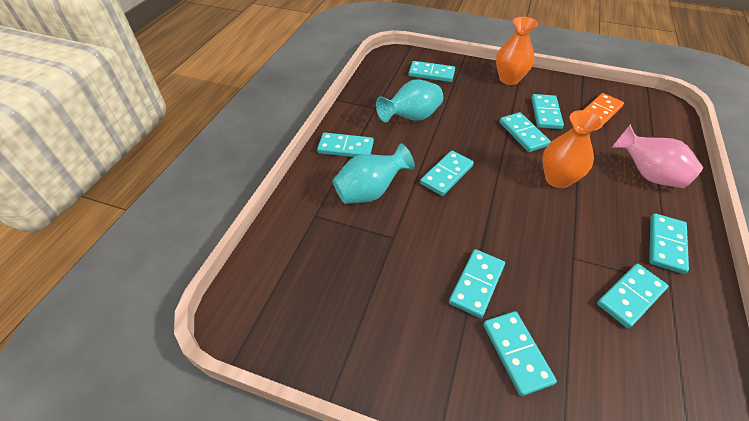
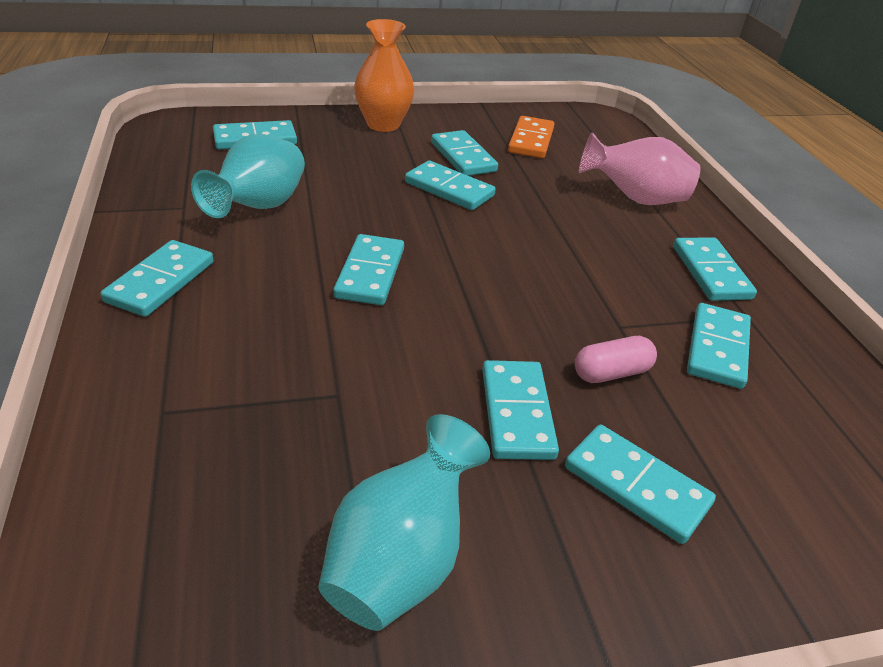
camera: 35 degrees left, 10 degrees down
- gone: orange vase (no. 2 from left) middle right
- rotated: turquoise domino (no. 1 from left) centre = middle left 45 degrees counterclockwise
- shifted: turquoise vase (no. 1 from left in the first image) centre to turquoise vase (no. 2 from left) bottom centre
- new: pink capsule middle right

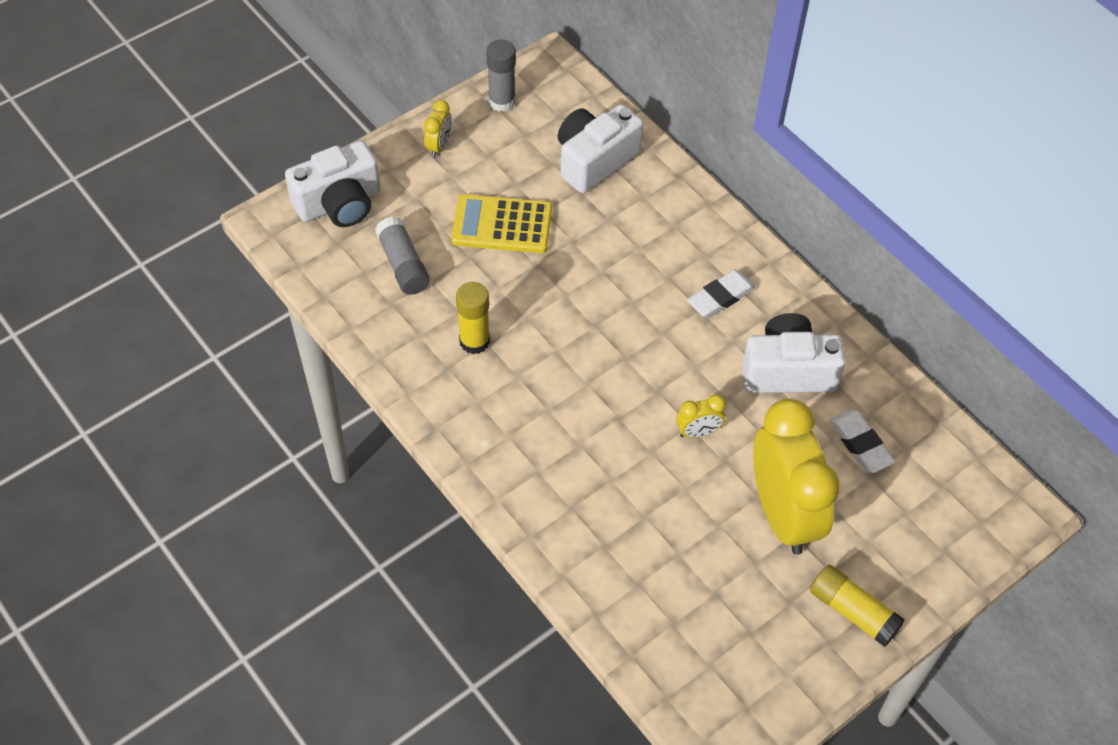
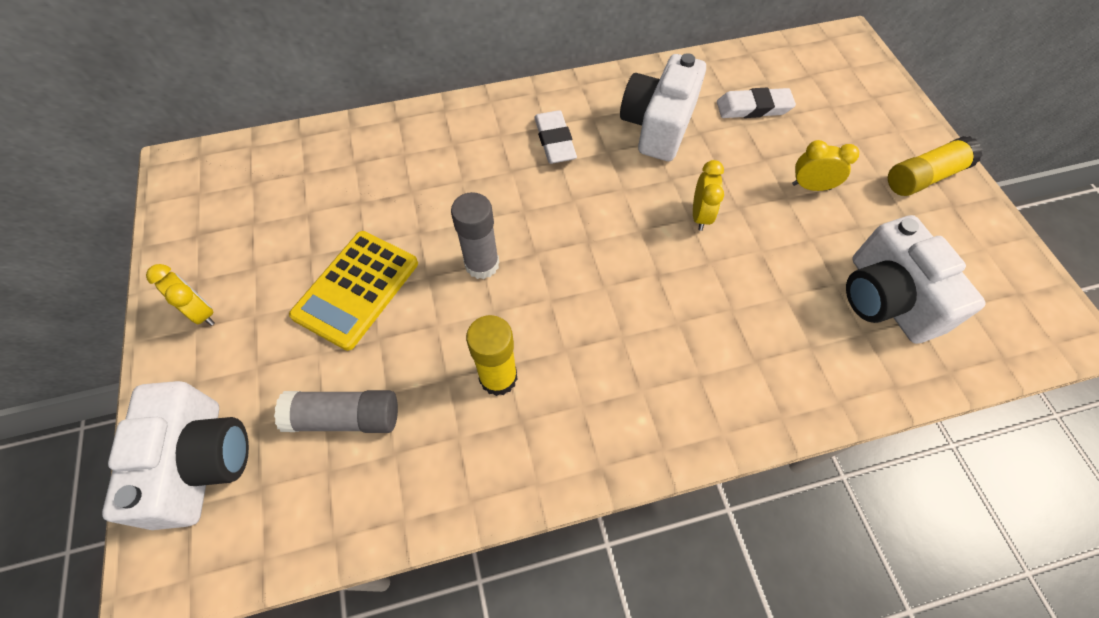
camera: 65 degrees left, 5 degrees up
- shifted: grey glue stick (no. 2 from left) top centre to centre
- shifted: white camera (no. 2 from left in the first image) top centre to white camera (no. 3 from left) middle right
- scaled: yellow clock (no. 3 from left) middle right = top right x0.41

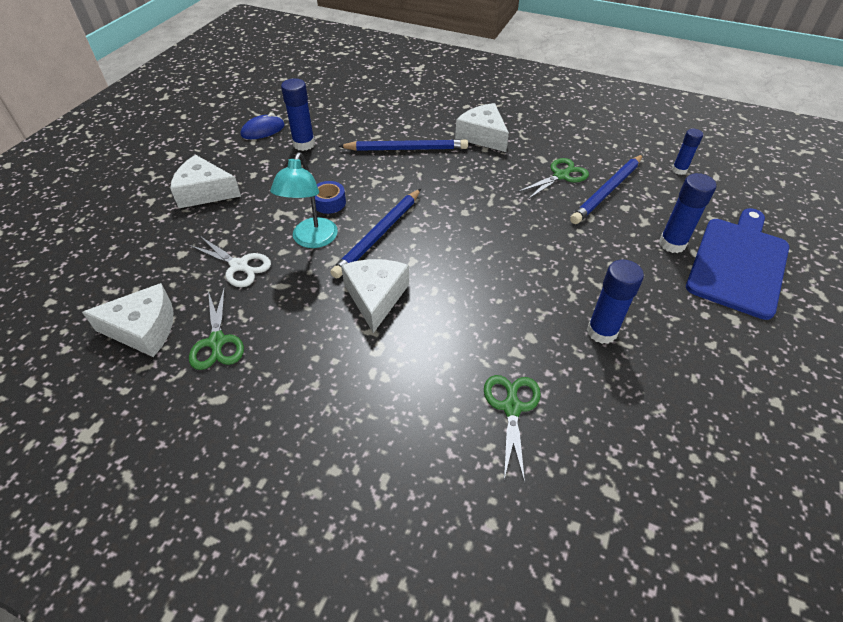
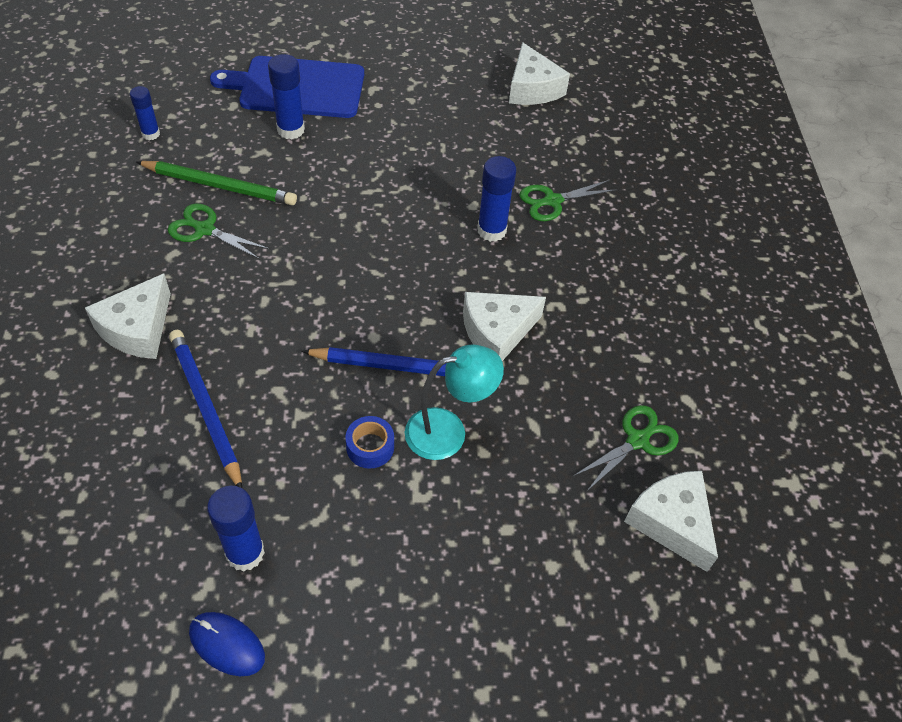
camera: 120 degrees left, 5 degrees up
- repainted: blue pencil (no. 3 from left) top right to green pencil top left
- shifted: white cheese (no. 2 from left in the first image) top left to white cheese (no. 3 from left) top centre
- gone: white scissors middle left
- shifted: blue glue stick (no. 2 from left in the first image) middle right to blue glue stick (no. 4 from left) top centre

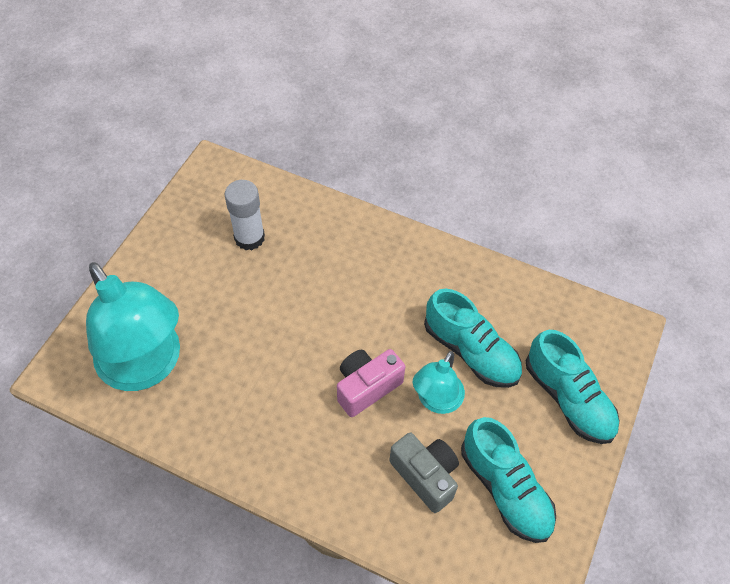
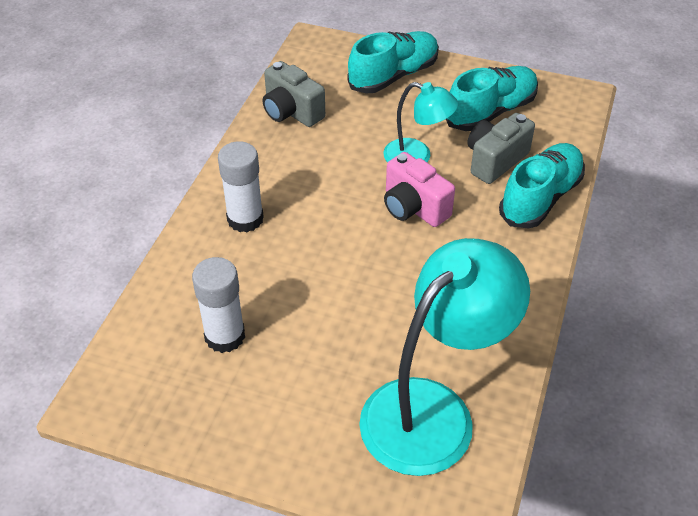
camera: 95 degrees left, 10 degrees down
- shifted: turquoise shoe (no. 1 from left in the first image) centre to turquoise shoe (no. 3 from left) middle right
- new: grey camera (no. 1 from left) top centre
- new: white glue stick (no. 2 from left) centre

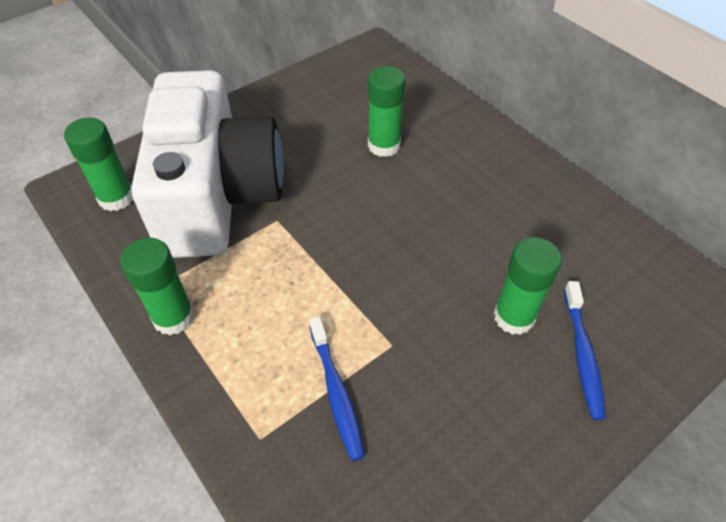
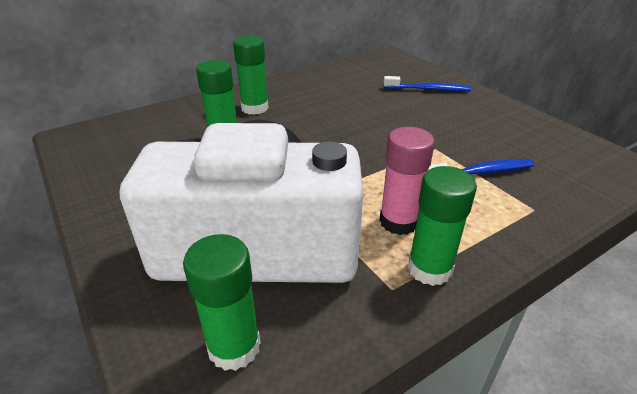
camera: 85 degrees left, 15 degrees down
- shifted: green glue stick (no. 4 from left in the first image) middle right to green glue stick (no. 3 from left) top centre
- new: pink glue stick centre

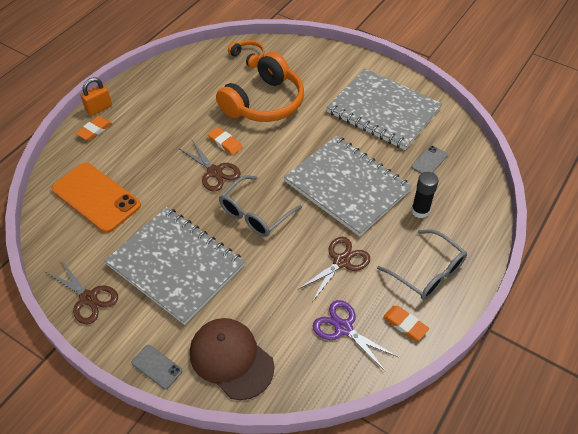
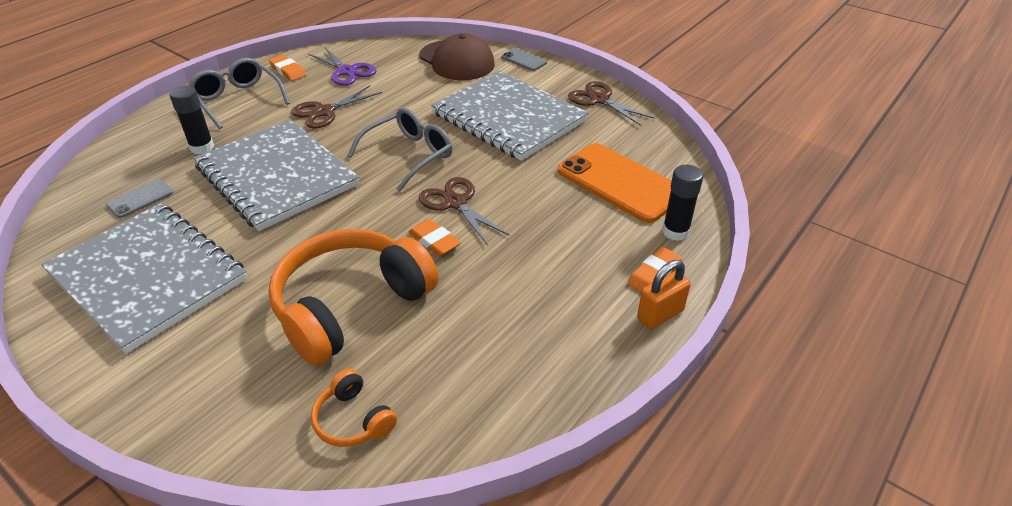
camera: 175 degrees left, 10 degrees down
- new: black glue stick (no. 2 from left) middle right

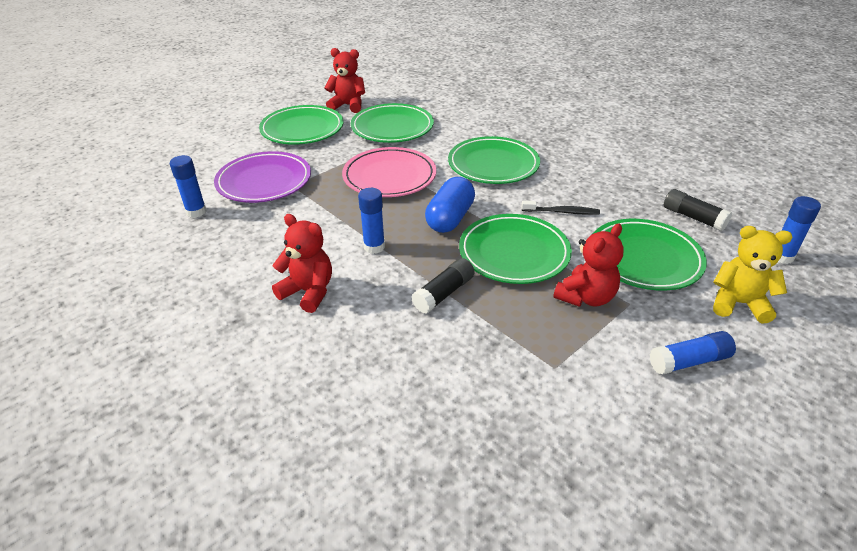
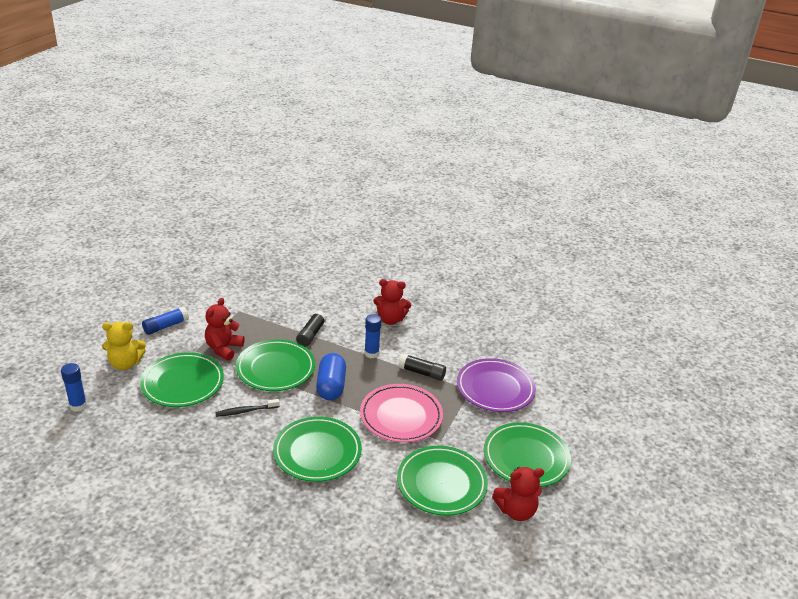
camera: 155 degrees right, 5 degrees down
- gone: blue glue stick (no. 1 from left) middle left
- shifted: black glue stick (no. 2 from left) middle right to centre

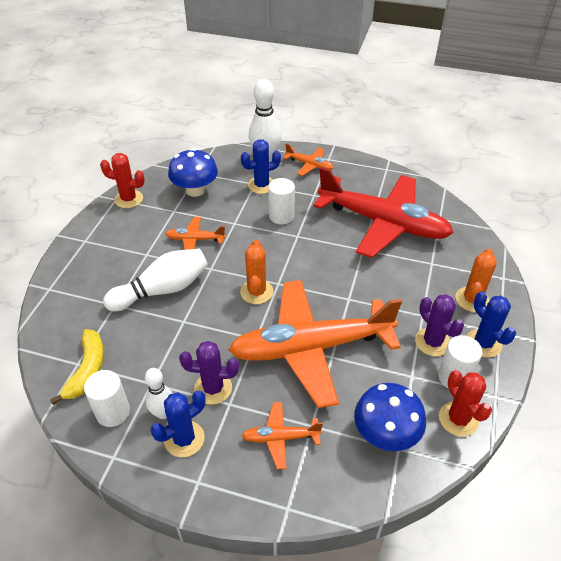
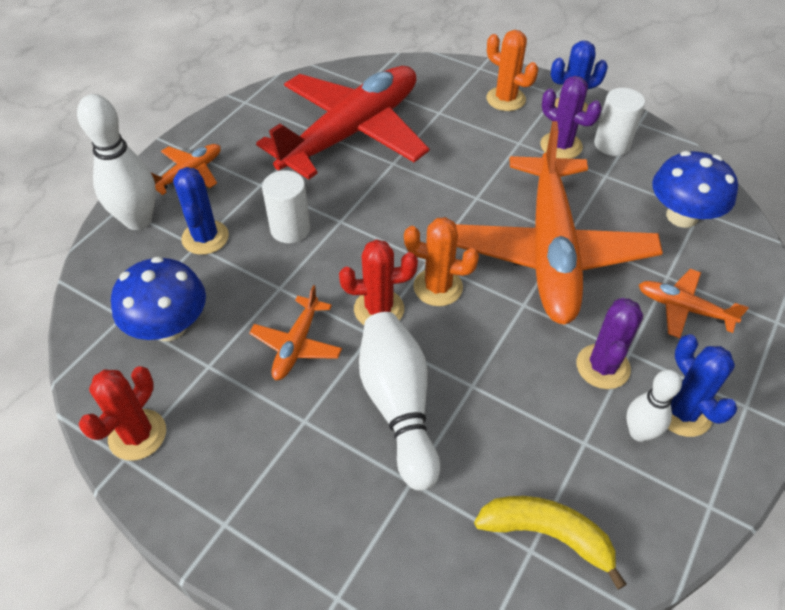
camera: 75 degrees left, 5 degrees up
- rotated: purple cactus (no. 2 from left in the first image) middle right = top right 60 degrees clockwise
- gone: white cylinder (no. 1 from left) bottom left
- shifted: red cactus (no. 2 from left) bottom right to centre
- rotated: orange plane (no. 2 from left in the first image) bottom centre = middle right 105 degrees clockwise

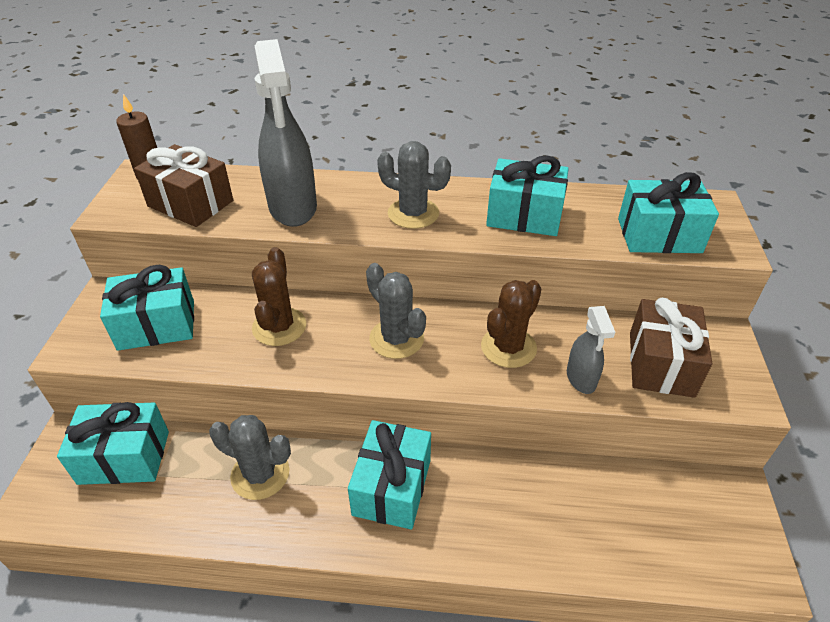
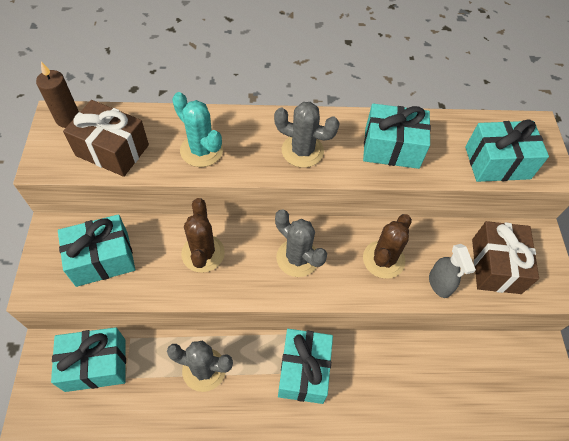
camera: 10 degrees left, 15 degrees up
- swapped: grey spray bottle (no. 1 from left) top centre to turquoise cactus top centre

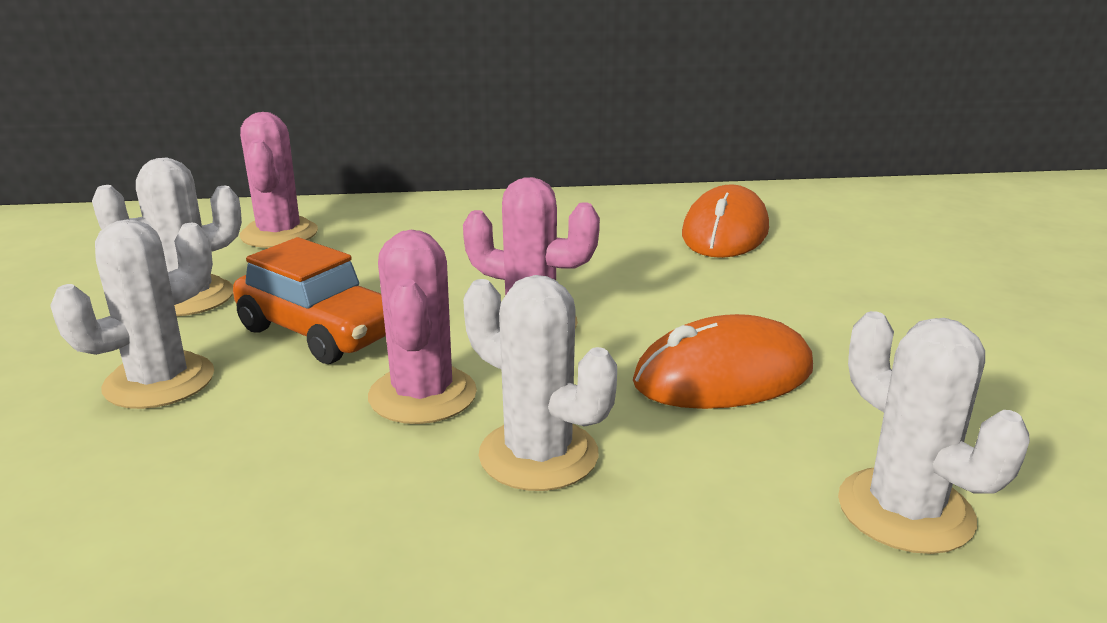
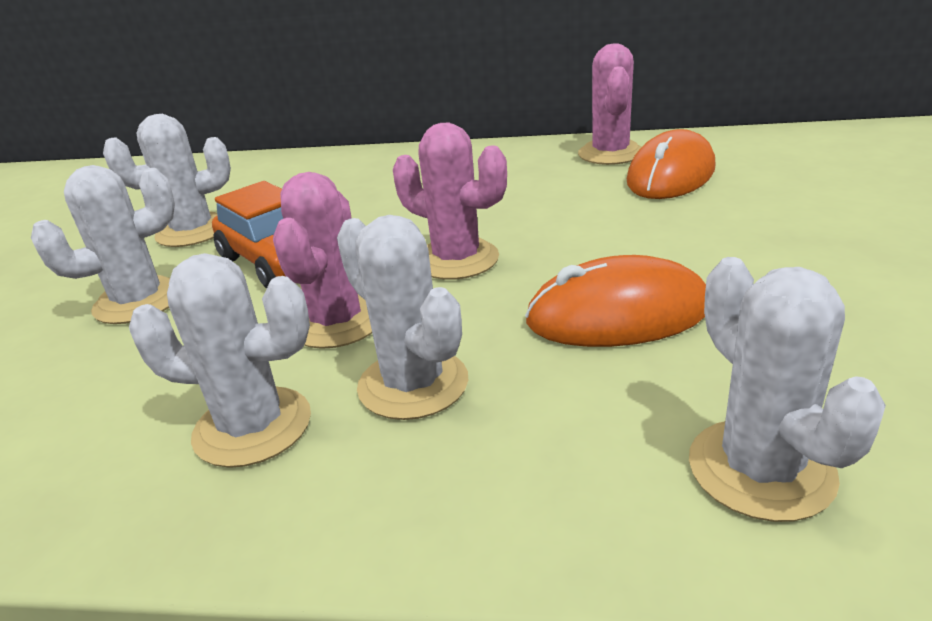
camera: 15 degrees right, 5 degrees up
- shifted: pink cactus (no. 1 from left in the first image) top left to pink cactus (no. 3 from left) top centre
- new: white cactus (no. 3 from left) middle left

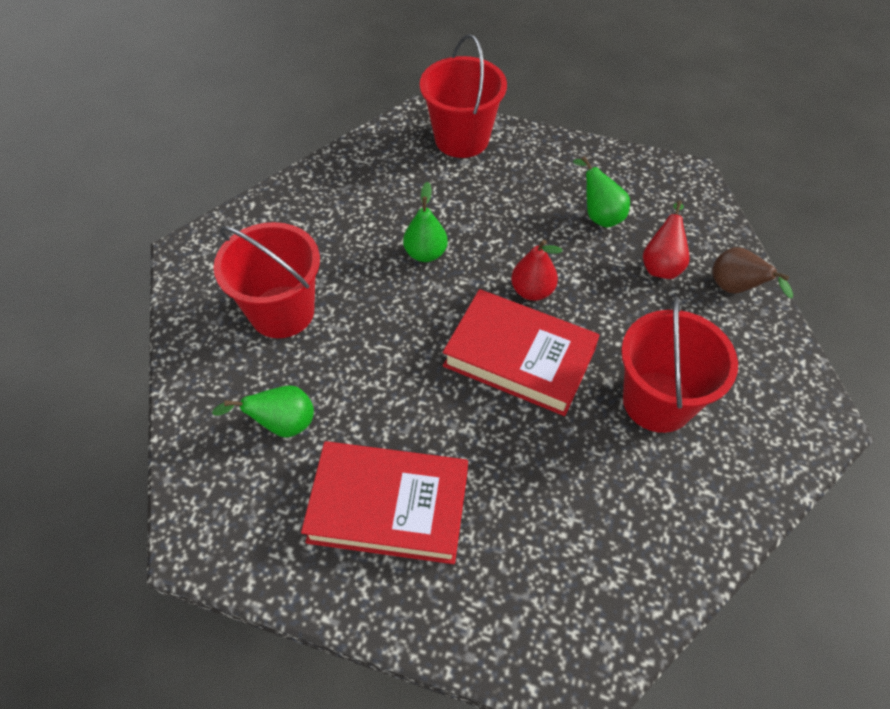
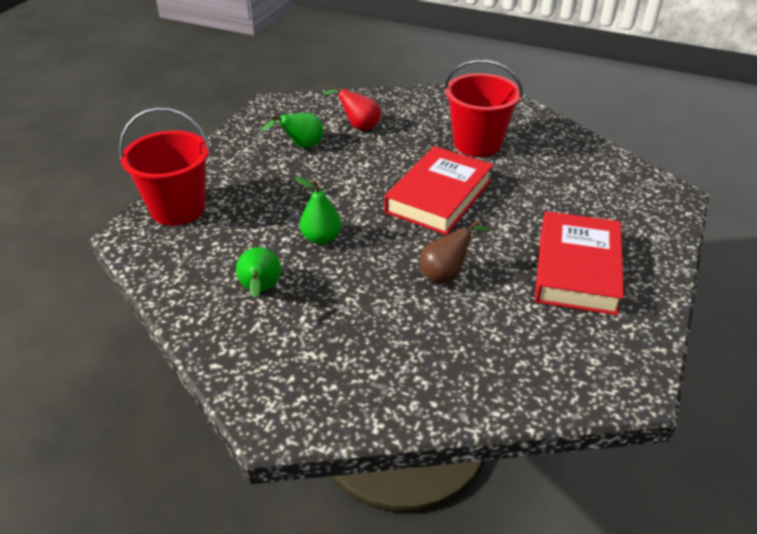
camera: 85 degrees left, 15 degrees down
- gone: red bucket (no. 1 from left) middle left
- gone: red pear (no. 1 from left) centre
- shifted: brown pear middle right to centre
- shifted: green pear (no. 1 from left) middle left to centre

